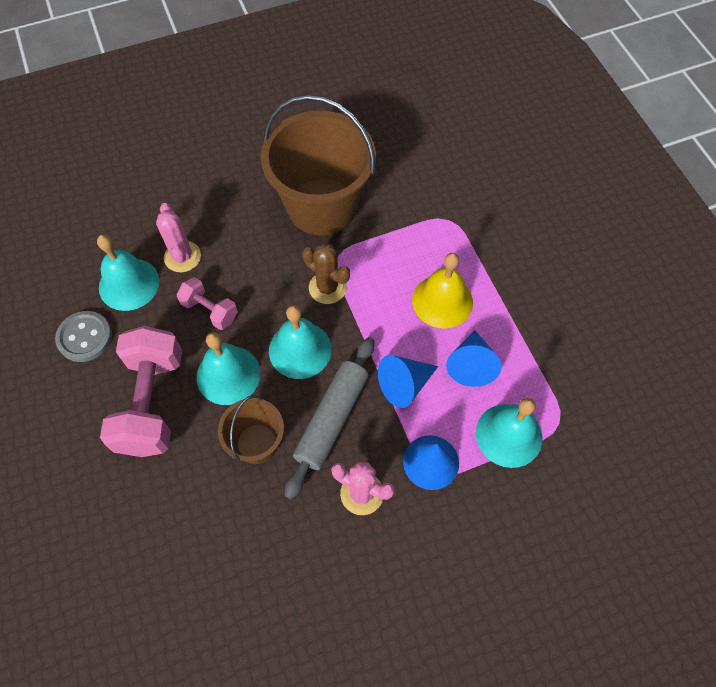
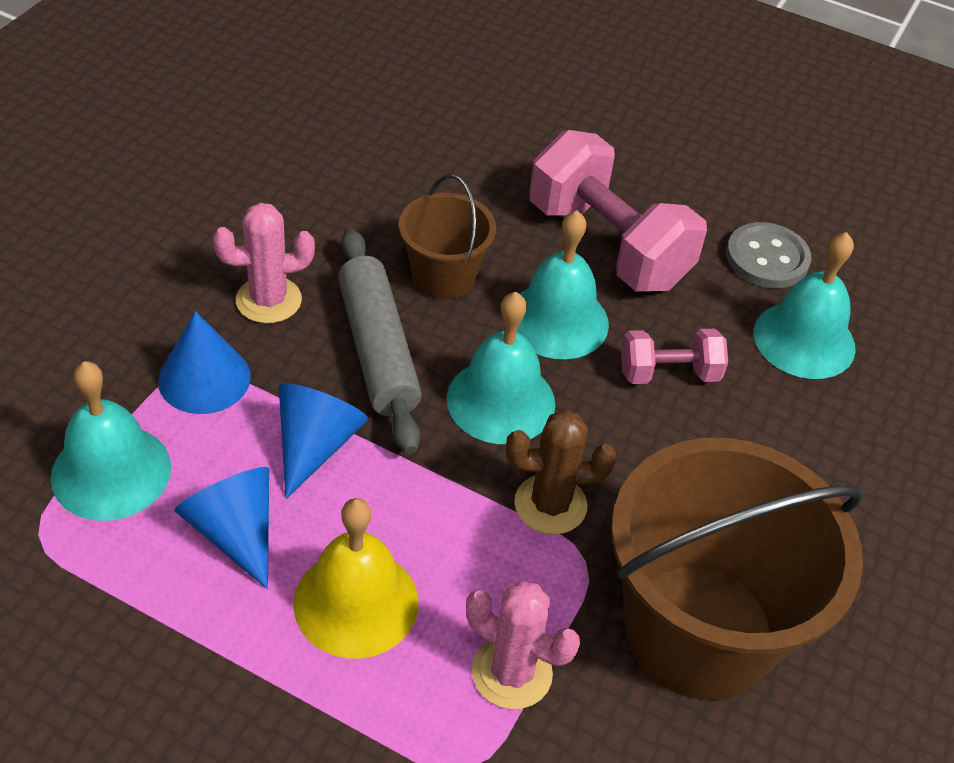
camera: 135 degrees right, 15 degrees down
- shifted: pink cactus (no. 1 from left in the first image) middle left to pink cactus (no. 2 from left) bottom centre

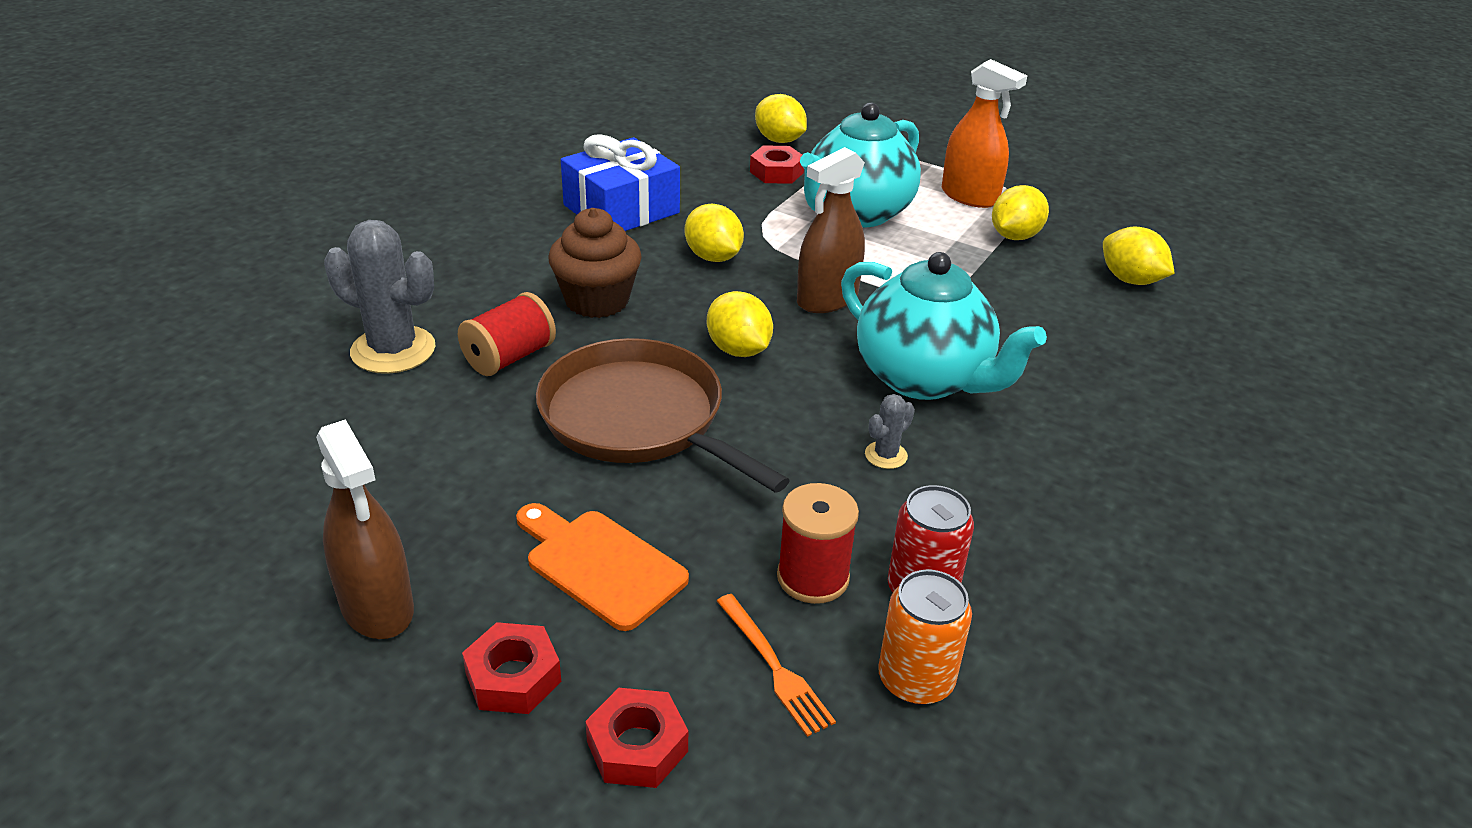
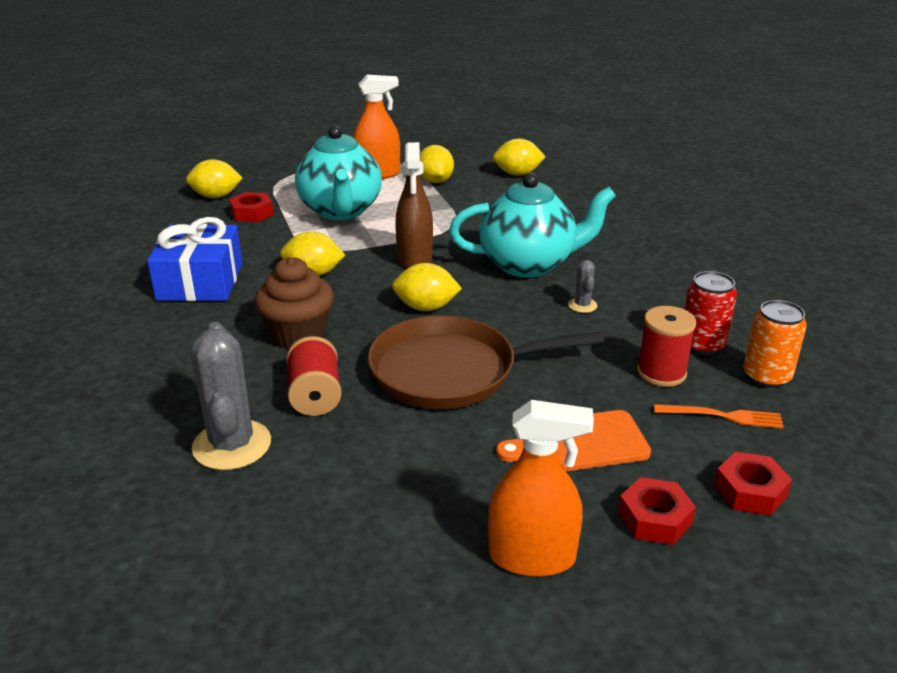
camera: 50 degrees left, 5 degrees down
- rotated: grey cactus (no. 1 from left) middle left = middle left 75 degrees counterclockwise
- repainted: brown spray bottle (no. 1 from left) middle left to orange spray bottle (no. 2 from left) bottom centre

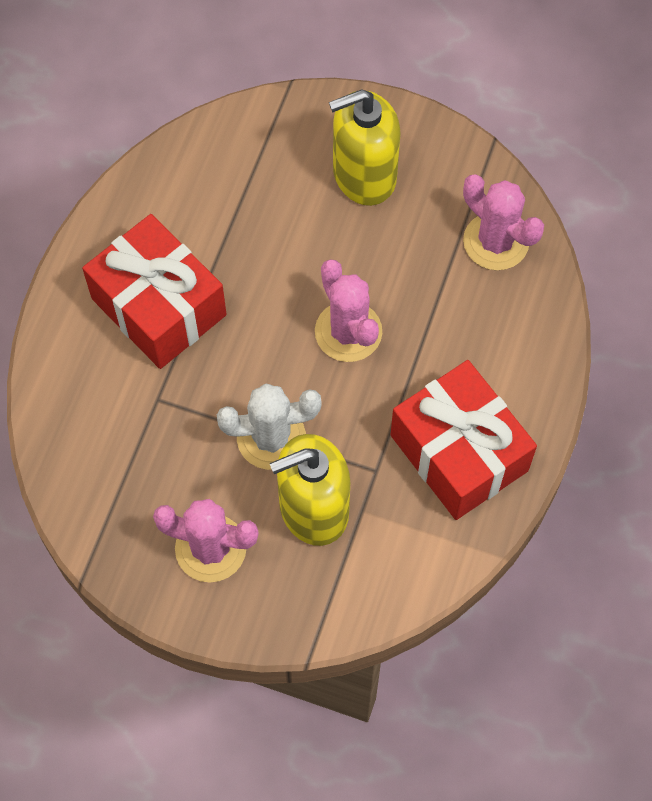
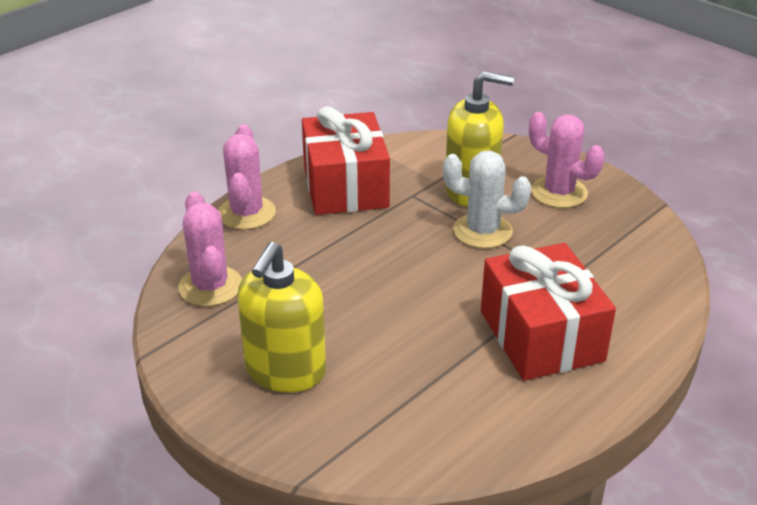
camera: 155 degrees left, 30 degrees down
- rotated: yellow soap dispenser (no. 2 from left in the first image) top centre = centre 105 degrees clockwise
- shifted: pink cactus (no. 2 from left) centre to middle left

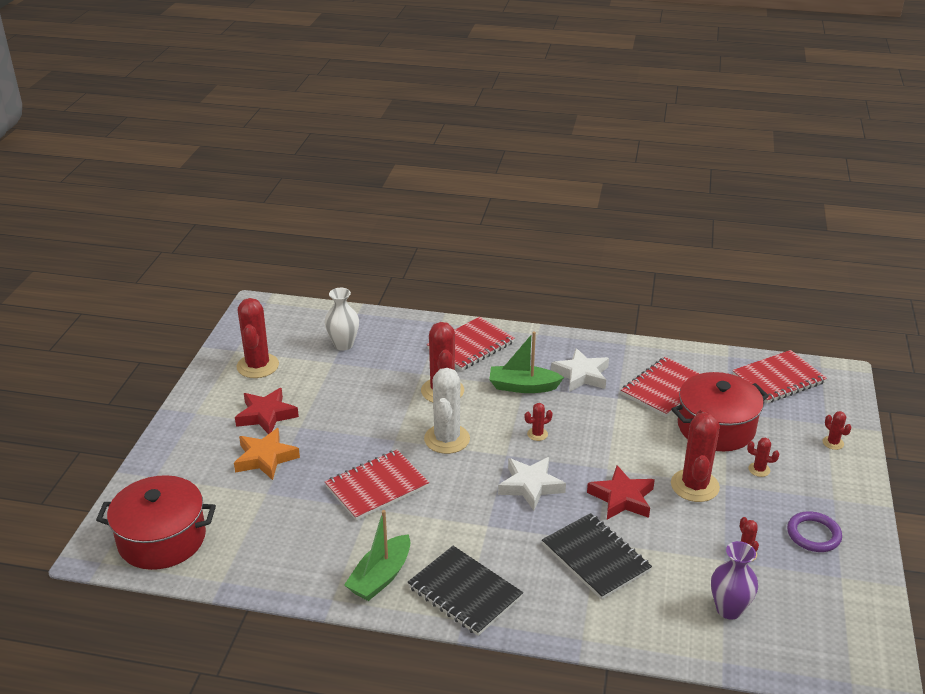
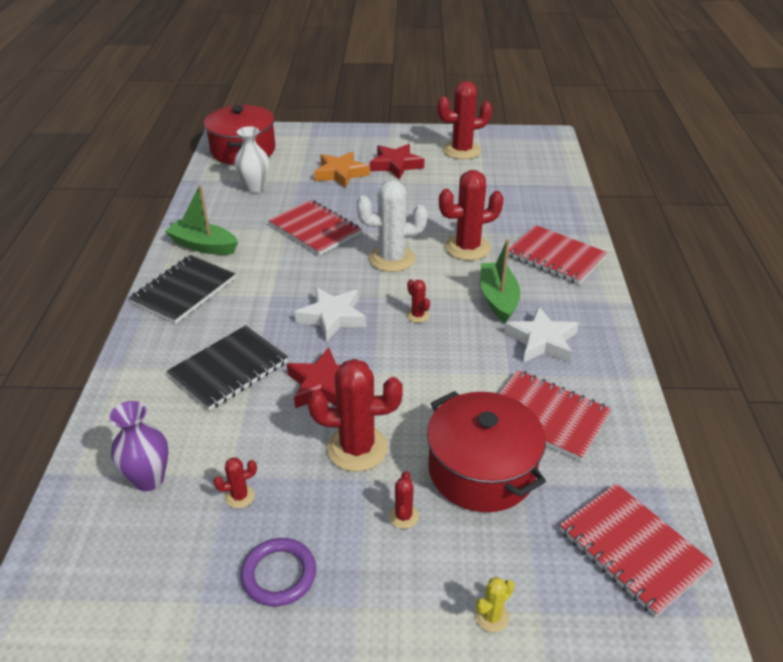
camera: 80 degrees right, 5 degrees up
- shifted: white vase centre to top left
- repainted: red cactus (no. 7 from left) middle right to yellow cactus bottom centre

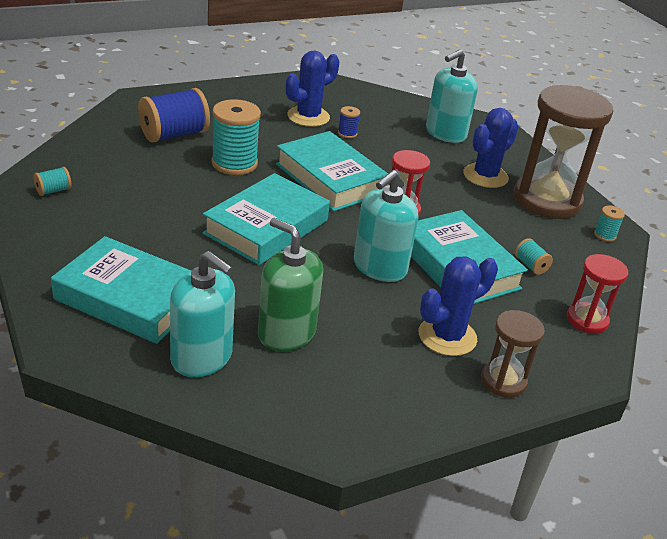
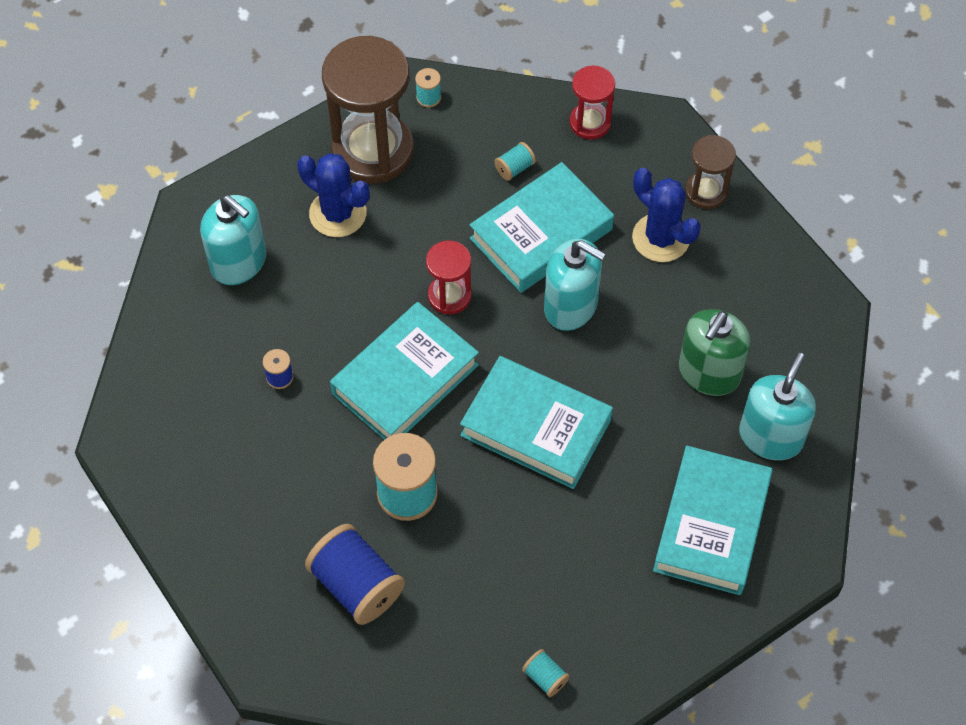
camera: 95 degrees left, 25 degrees up
- gone: blue cactus (no. 1 from left) top centre

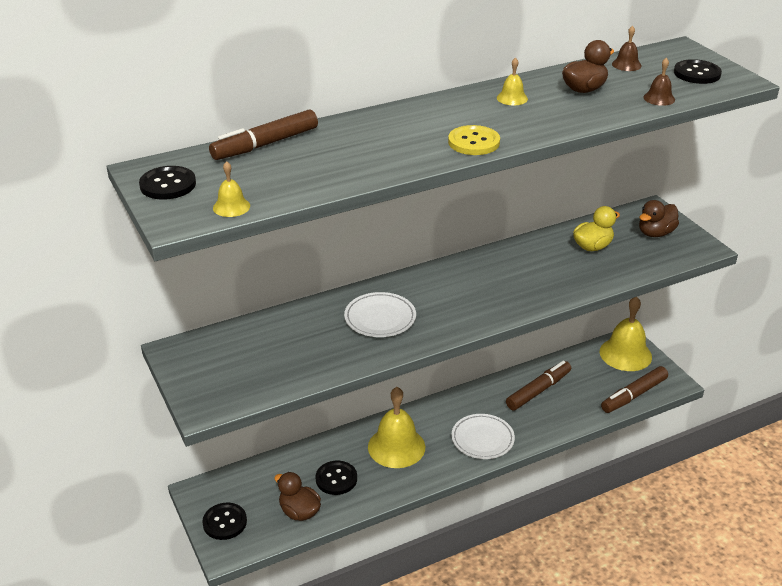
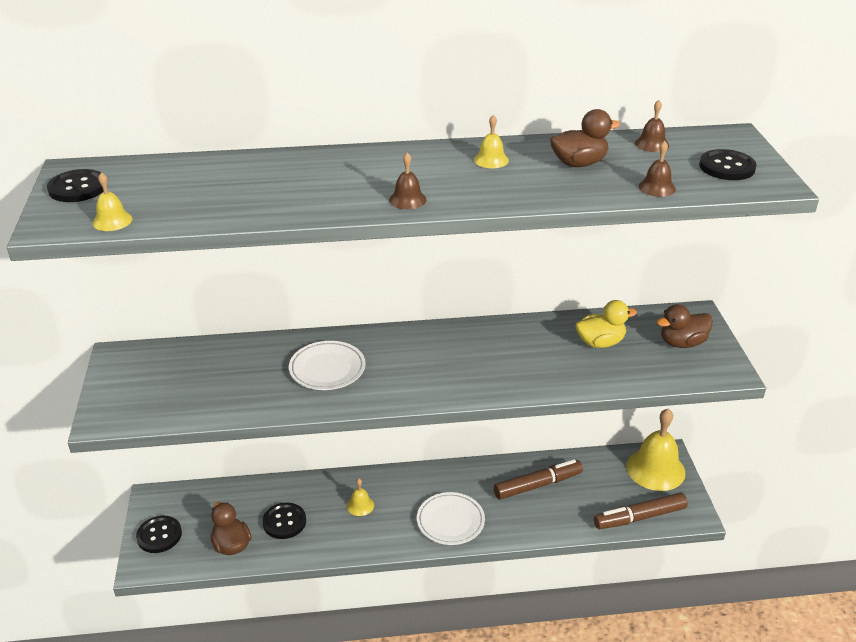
camera: 20 degrees right, 0 degrees up
- gone: brown marker (no. 1 from left) top centre
- swapped: yellow button top centre to brown bell (no. 1 from left) top centre
- scaled: yellow bell (no. 2 from left) bottom centre = bottom centre x0.45

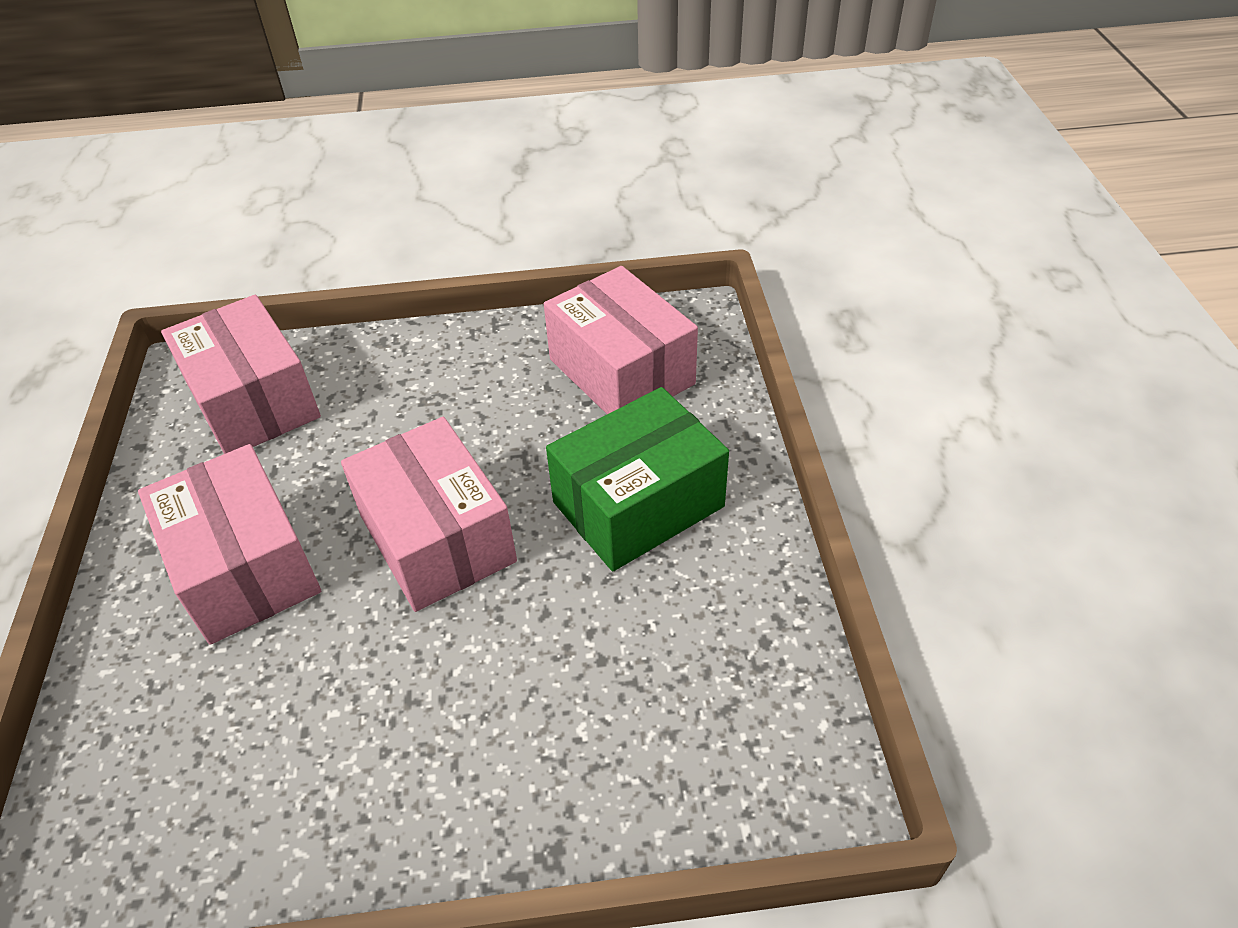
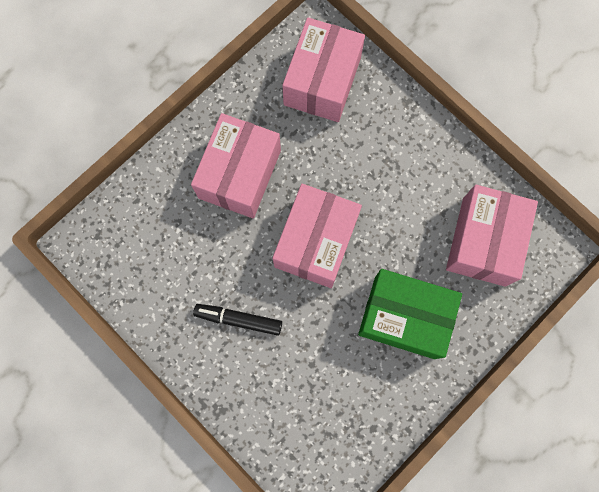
camera: 50 degrees right, 30 degrees up
- new: black marker centre

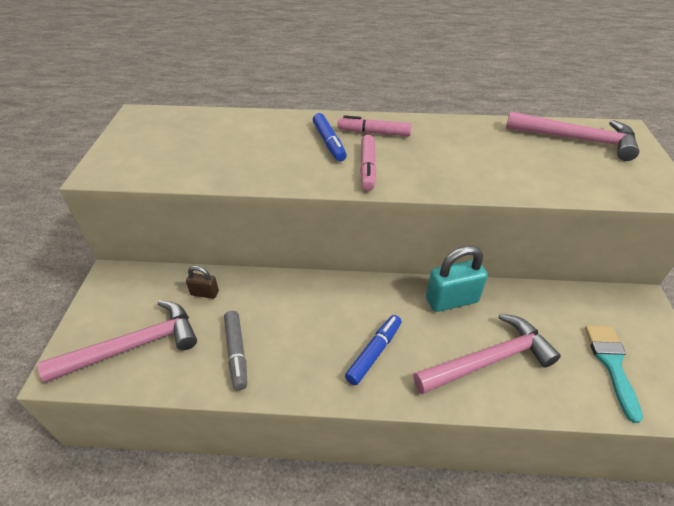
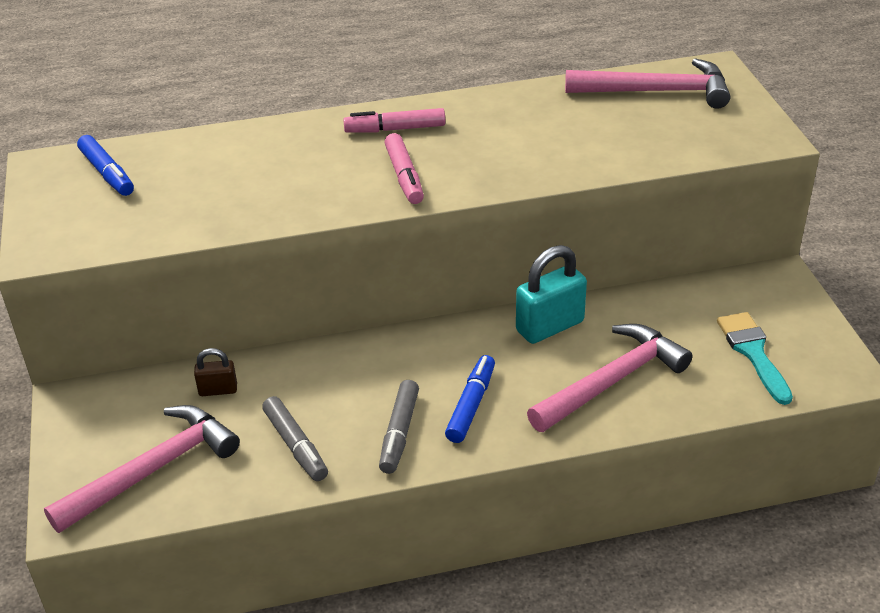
camera: 15 degrees left, 5 degrees down
- shifted: blue marker (no. 1 from left) top centre to top left
- new: grey marker (no. 2 from left) bottom centre

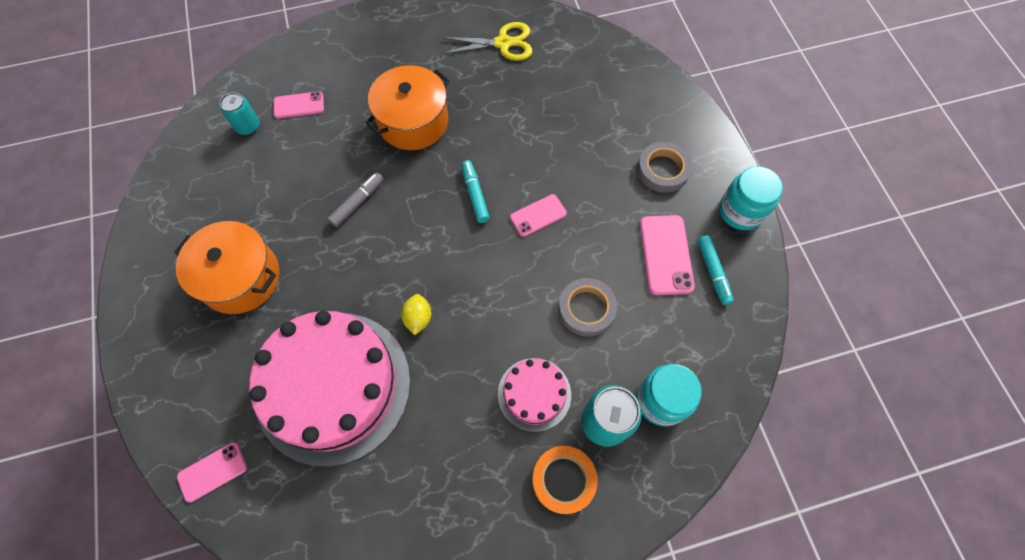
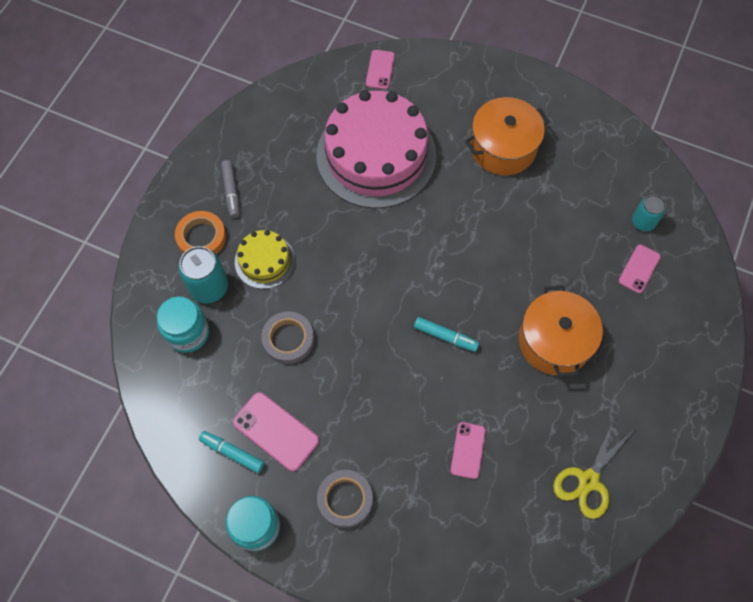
camera: 130 degrees right, 0 degrees up
- shifted: grey marker centre to top left
- shifted: pink phone (no. 3 from left) centre to bottom centre
- gone: yellow lemon centre
- repainted: pink cake (no. 2 from left) bottom centre to yellow cake centre

